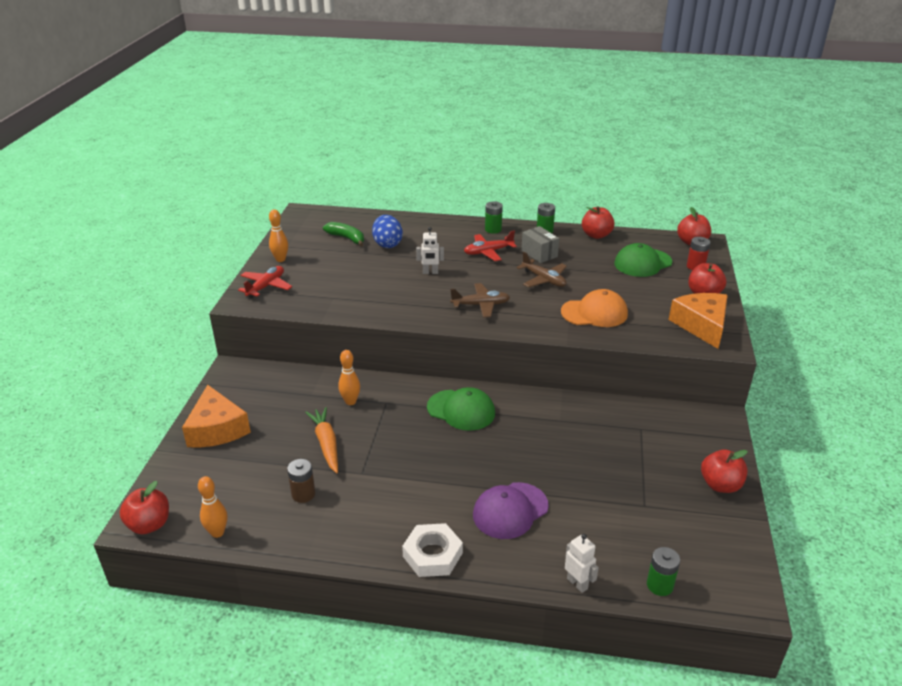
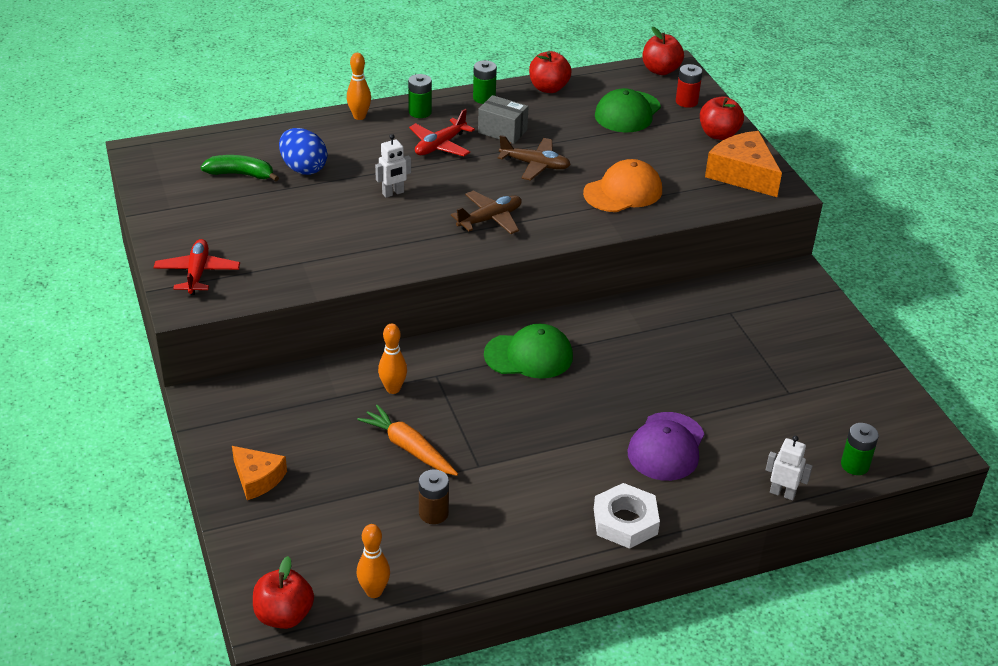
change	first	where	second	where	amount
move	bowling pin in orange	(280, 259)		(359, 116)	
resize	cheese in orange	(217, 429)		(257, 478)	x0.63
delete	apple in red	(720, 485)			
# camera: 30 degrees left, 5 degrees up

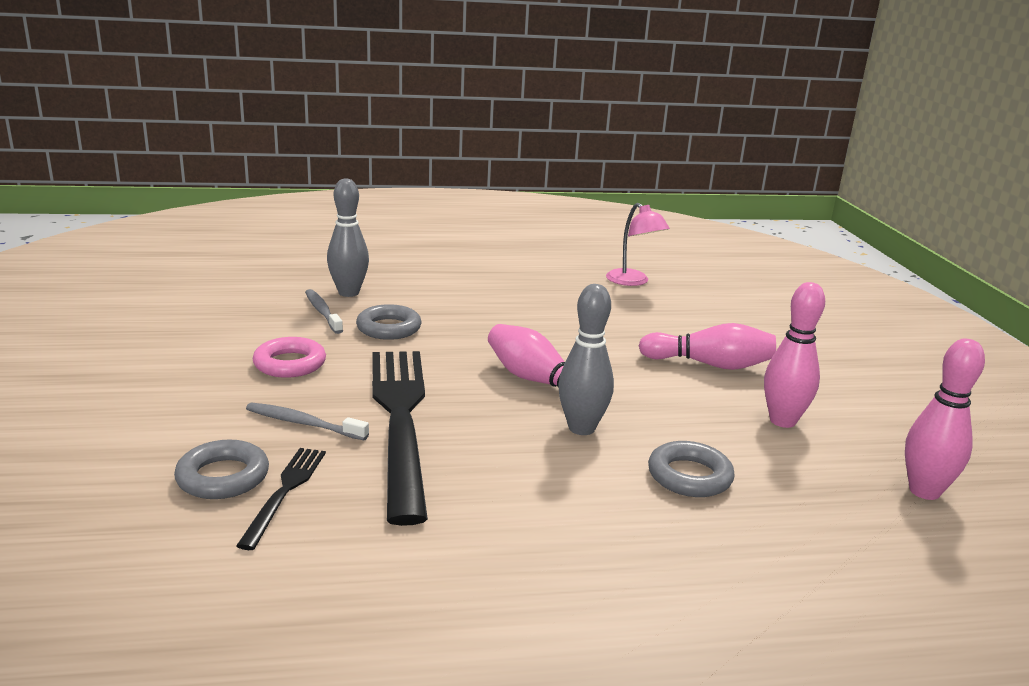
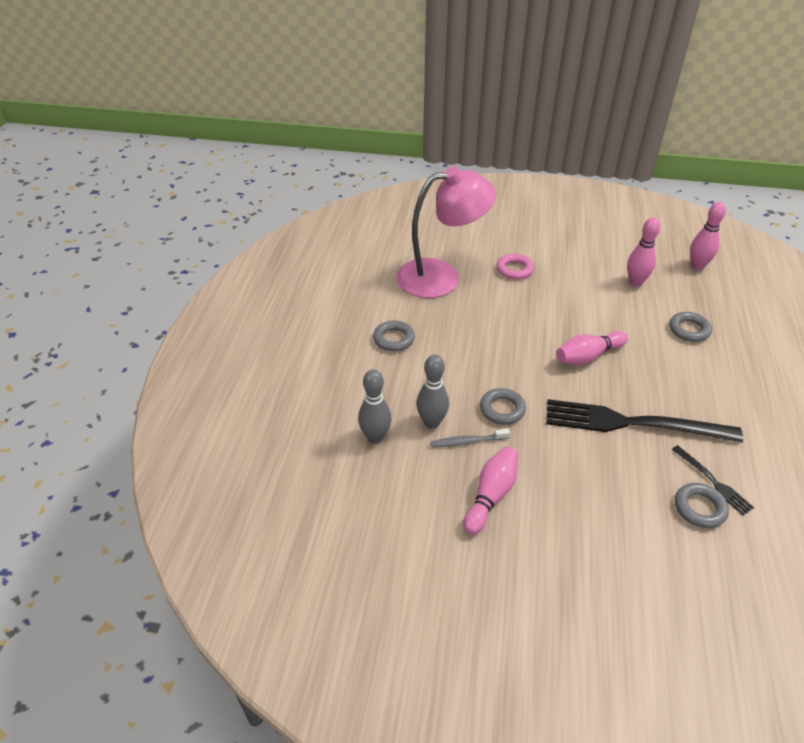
change	first	where	second	where	amount
resize	lamp in pink	(633, 281)		(441, 276)	x2.13
move	bowling pin in grey	(581, 428)		(375, 437)	
move	bowling pin in pink	(710, 364)		(491, 495)	
move	ring in pink	(290, 364)		(514, 269)	
delete	toothbrush in grey	(303, 423)			
rotate	fork in black	(285, 492)		(713, 481)	150 degrees counterclockwise
insert			ring in grey	(394, 339)	
# camera: 70 degrees left, 20 degrees up

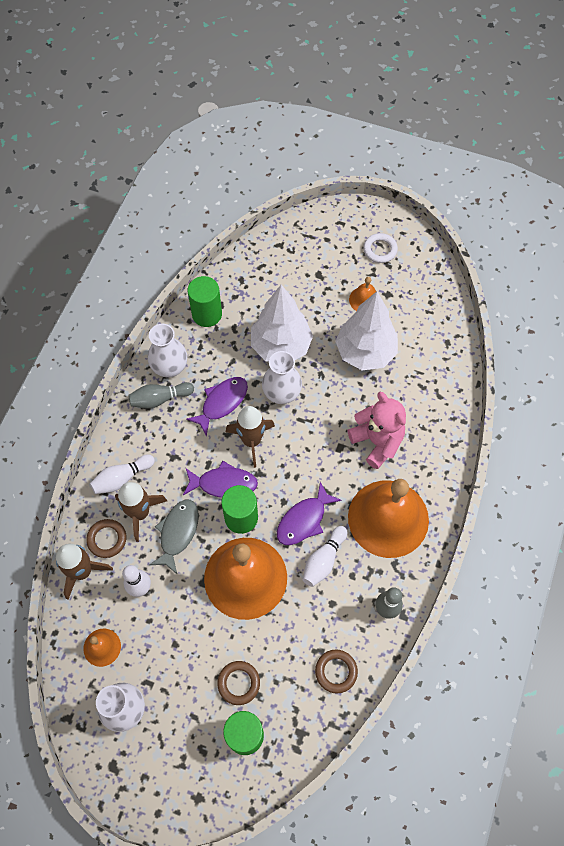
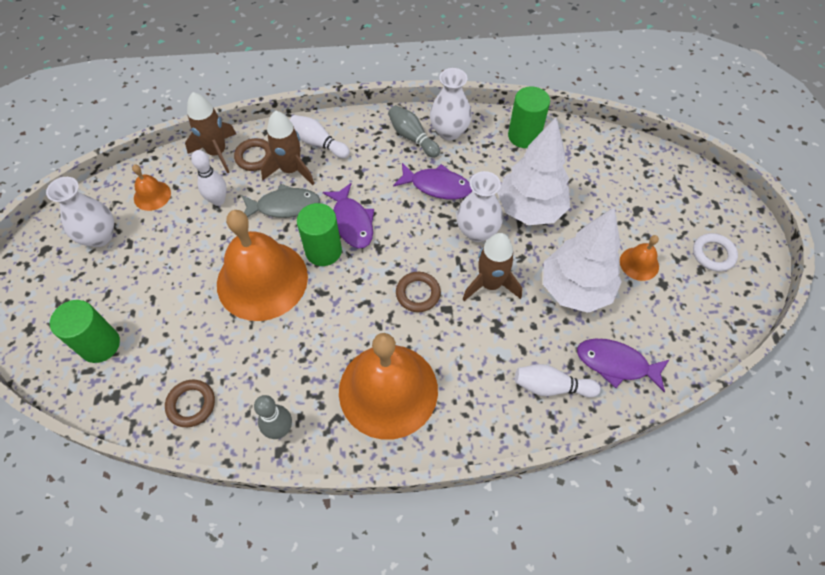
change	first	where	second	where	amount
delete	teddy bear in pink	(377, 441)			
move	rocket in brown	(251, 441)		(490, 284)	
move	fish in purple	(304, 520)		(616, 364)	
move	bowling pin in white	(324, 560)		(551, 386)	
move	ring in brown	(239, 683)		(418, 293)	
# camera: 65 degrees right, 5 degrees down

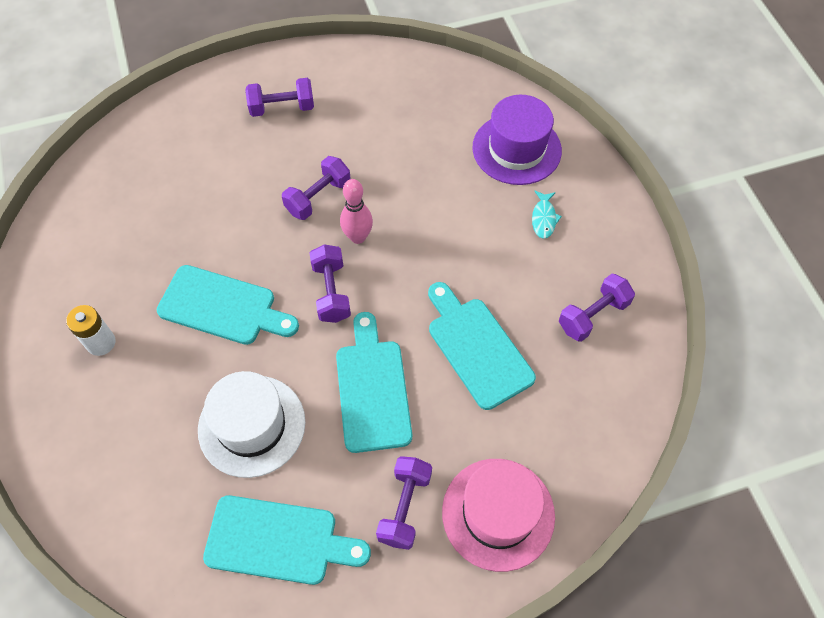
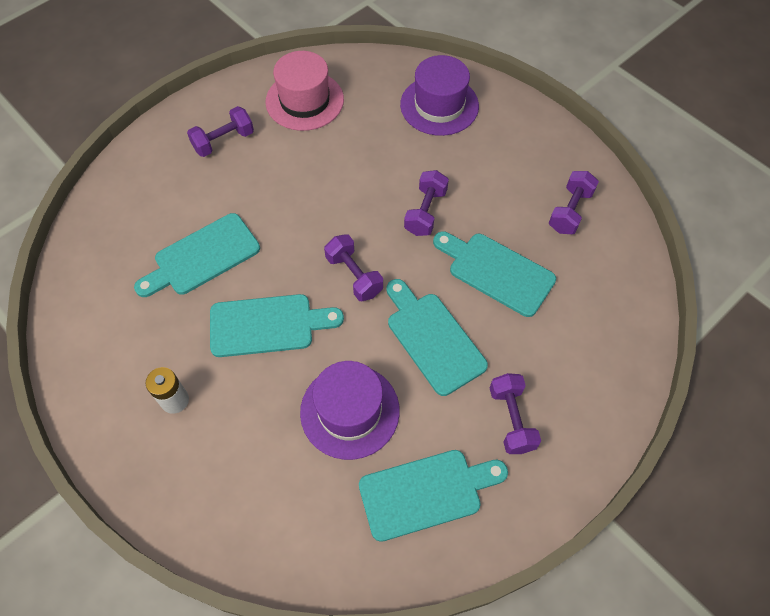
change	first	where	second	where	amount
move	dumbbell in purple	(318, 197)		(425, 212)	
delete	bowling pin in pink	(358, 237)			
delete	fish in turquoise	(544, 218)			
recolor	hat in white	(251, 425)	hat in purple	(350, 411)	
move	hat in pink	(498, 513)		(304, 101)	
insert			cutting board in turquoise	(202, 257)	
# camera: 25 degrees left, 0 degrees up

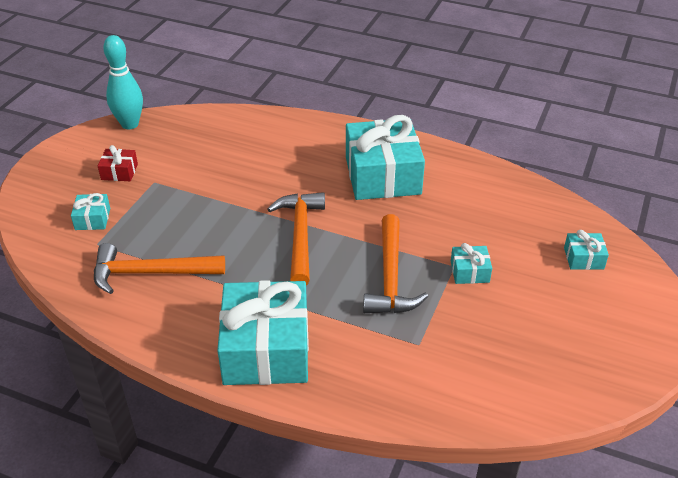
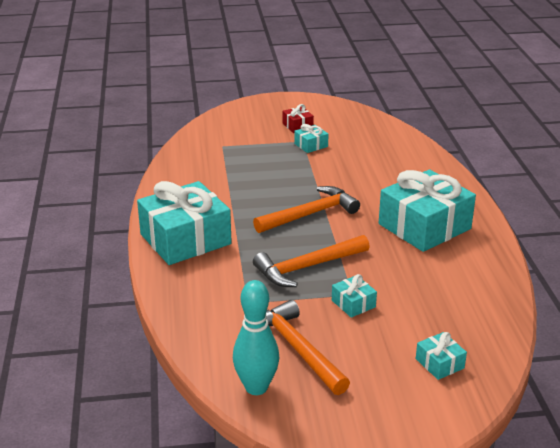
change	first	where	second	where	amount
move	bowling pin in turquoise	(130, 124)		(256, 387)	
move	gift in turquoise	(92, 219)		(311, 145)	
move	hammer in orange	(151, 273)		(297, 349)	
# camera: 60 degrees right, 10 degrees down

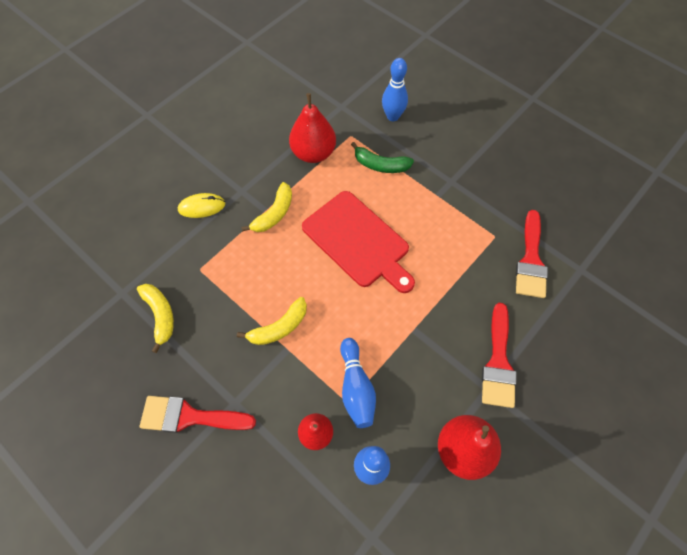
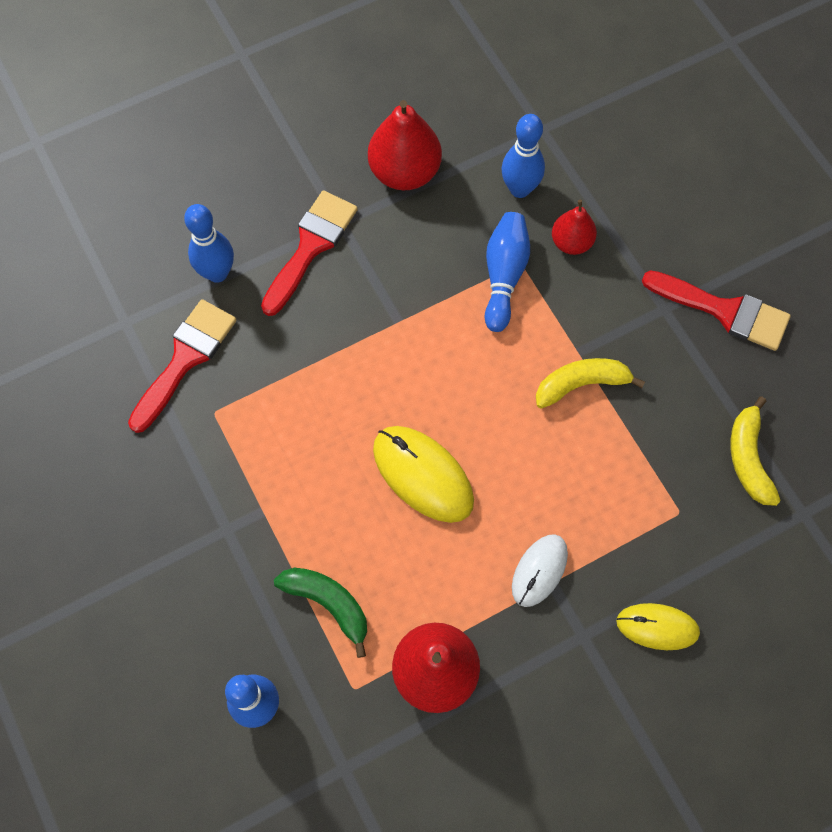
change	first	where	second	where	amount
replace	banana in yellow	(274, 214)	mouse in white	(539, 570)	
replace	cutting board in red	(358, 241)	mouse in yellow	(423, 475)	
insert			bowling pin in blue	(217, 273)	
# camera: 160 degrees left, 5 degrees up

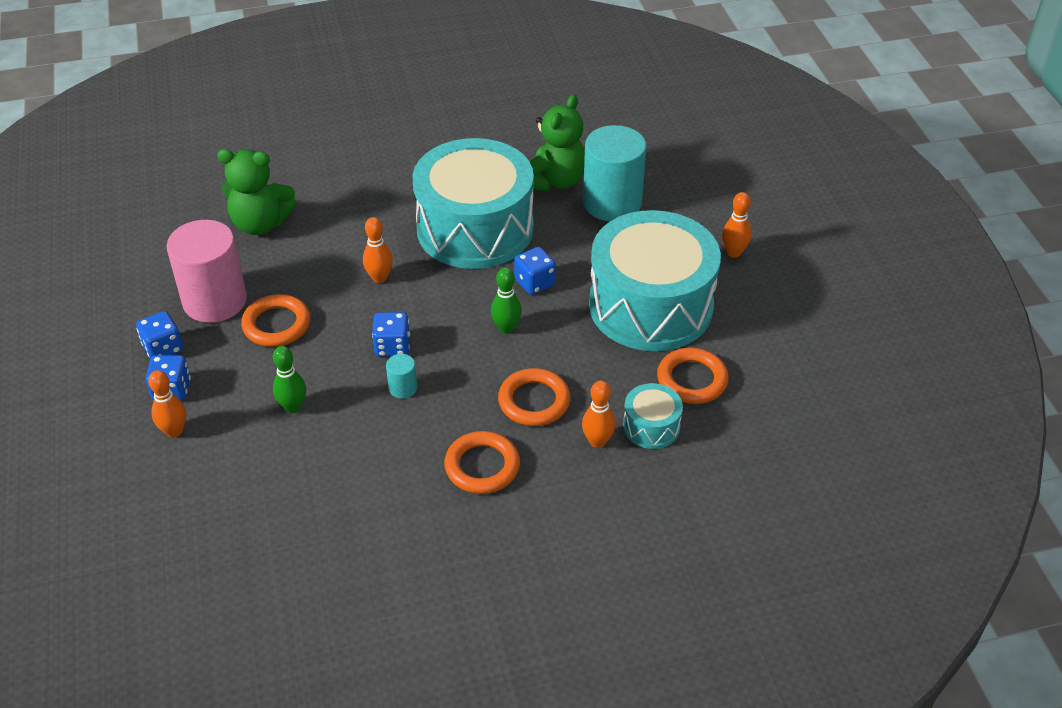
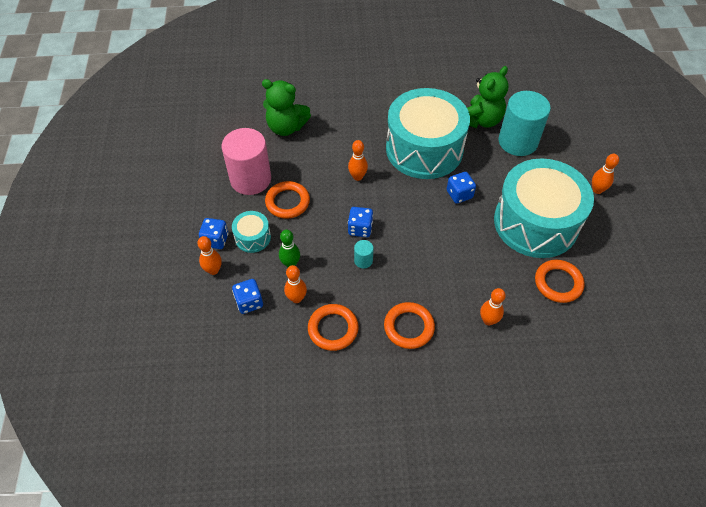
change	first	where	second	where	amount
delete	bowling pin in green	(506, 328)			
move	dice in blue	(163, 348)		(249, 302)	
move	ring in orange	(534, 401)		(333, 329)	
move	drum in turquoise	(651, 426)		(252, 237)	
insert			bowling pin in orange	(296, 298)	
# camera: 10 degrees right, 10 degrees up

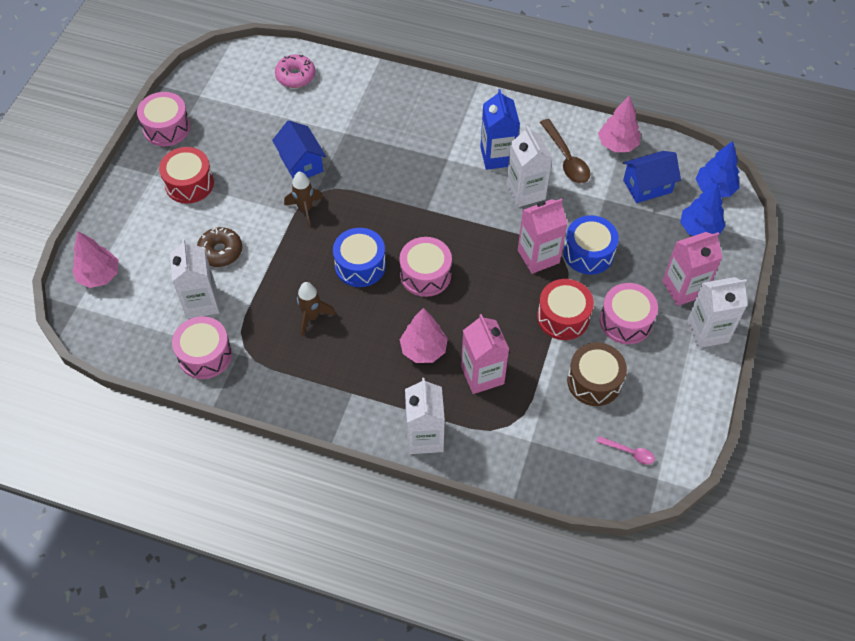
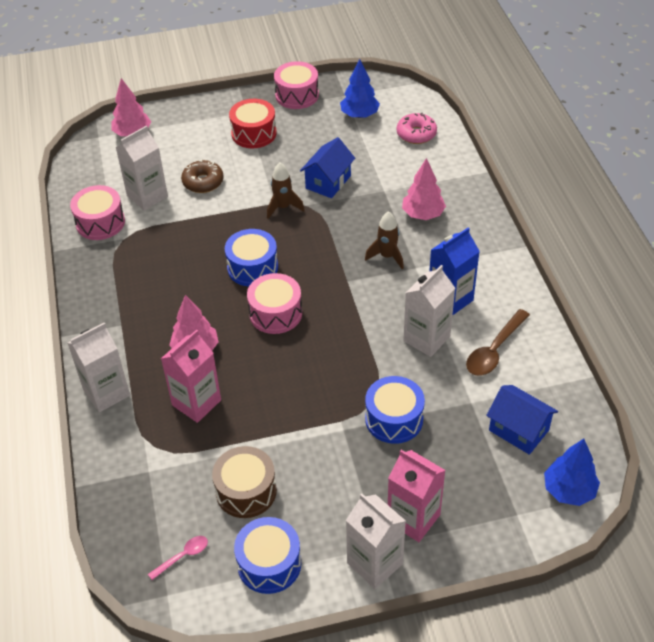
change	first	where	second	where	amount
move	tree in pink	(617, 144)		(423, 214)	
move	tree in blue	(699, 229)		(359, 115)	
delete	carton in pink	(538, 256)			
delete	drum in red	(563, 317)			
move	rocket in brown	(311, 317)		(387, 256)	
delete	drum in pink	(626, 321)			
rotate	spoon in pink	(629, 452)		(183, 556)	120 degrees counterclockwise
insert			drum in blue	(269, 564)	
# camera: 60 degrees right, 10 degrees down

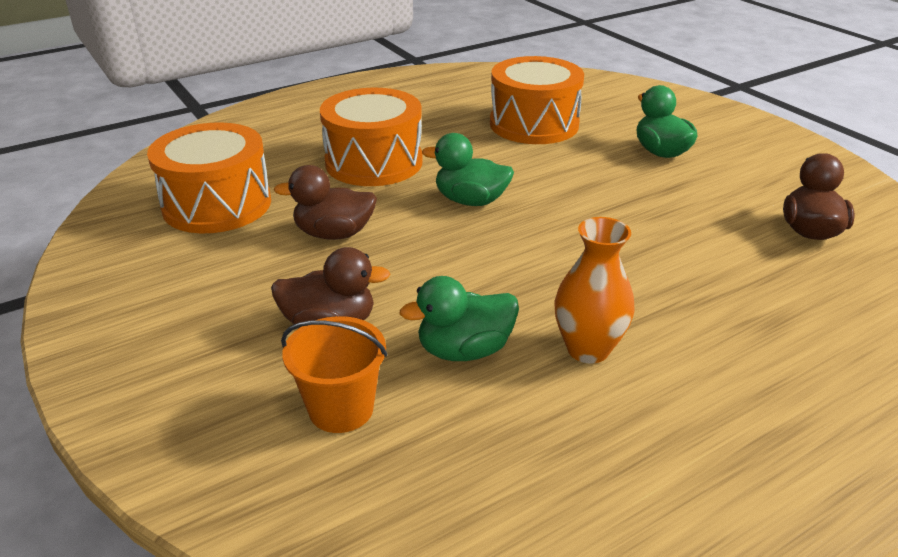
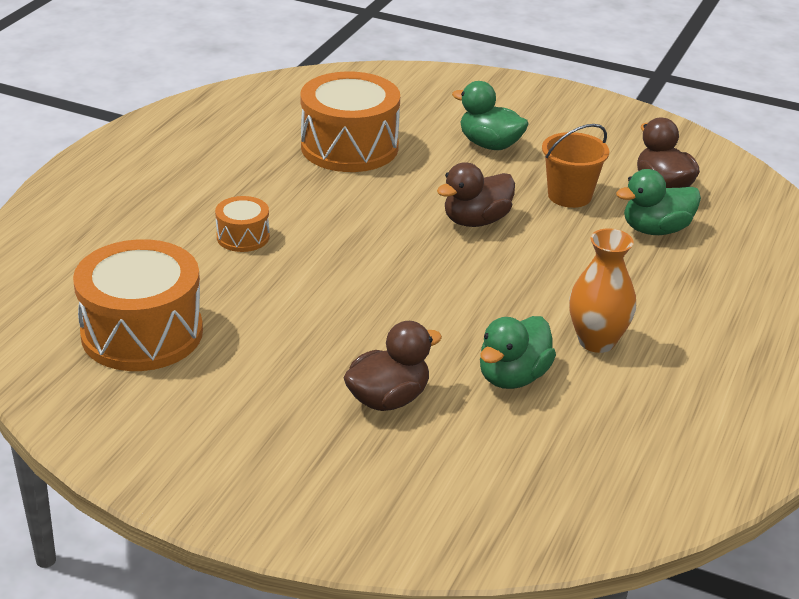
change	first	where	second	where	amount
resize	drum in orange	(374, 162)		(243, 237)	x0.49
move	duck in green	(470, 201)		(655, 230)	
move	duck in brown	(334, 234)		(476, 221)	
move	bucket in orange	(341, 409)		(569, 196)	
# camera: 35 degrees left, 0 degrees up

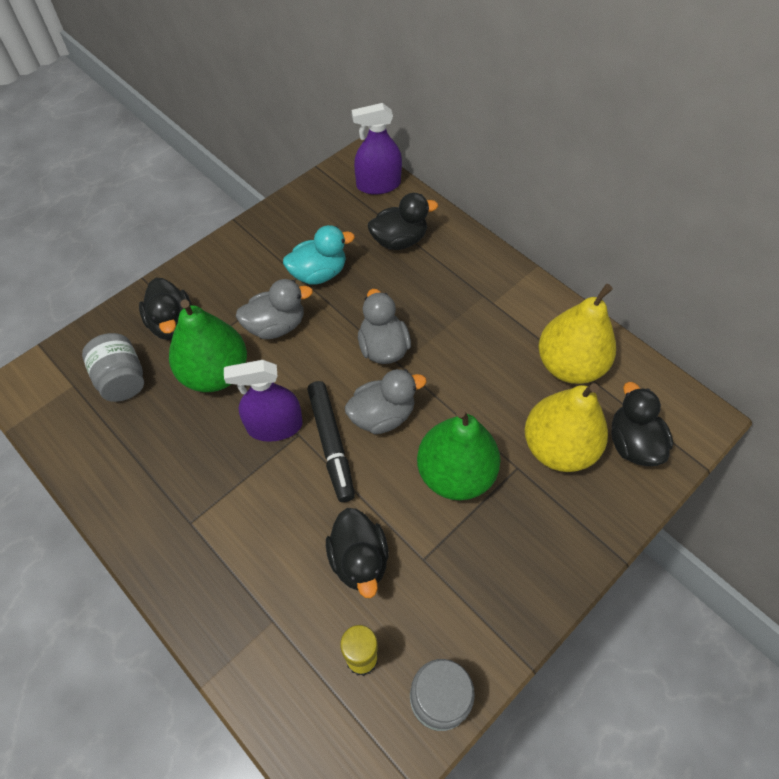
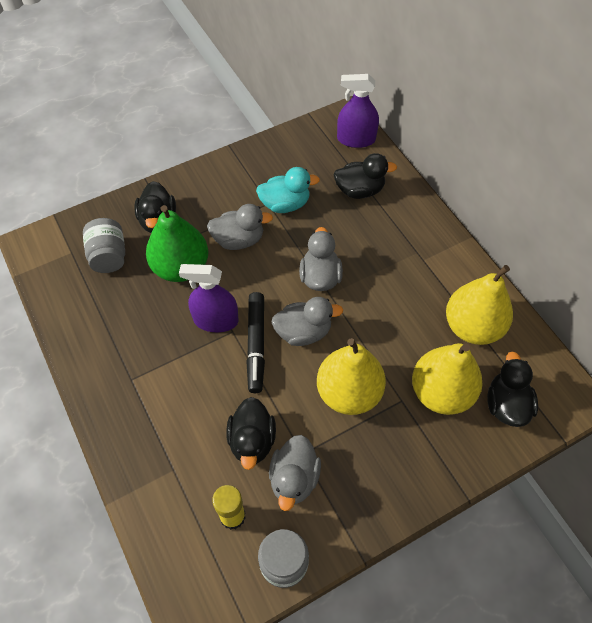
change	first	where	second	where	amount
recolor	pear in green	(455, 473)	pear in yellow	(349, 393)	
insert			duck in grey	(294, 479)	
# camera: 15 degrees right, 0 degrees up

